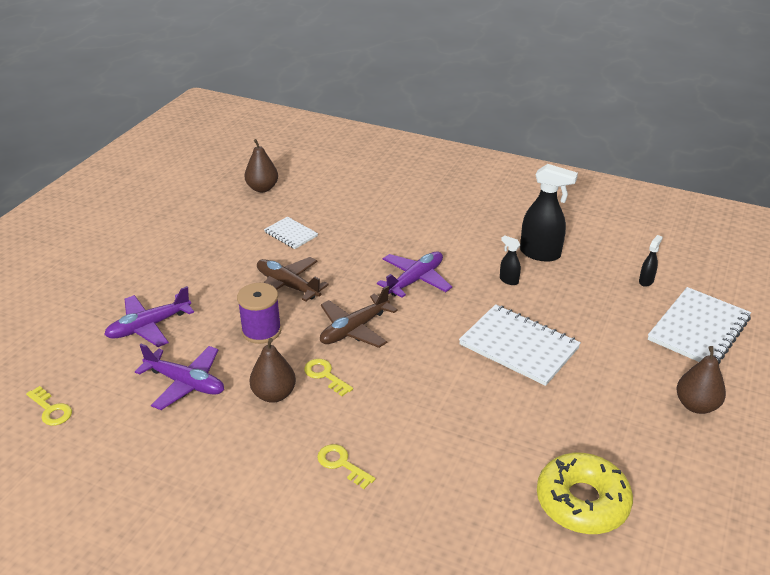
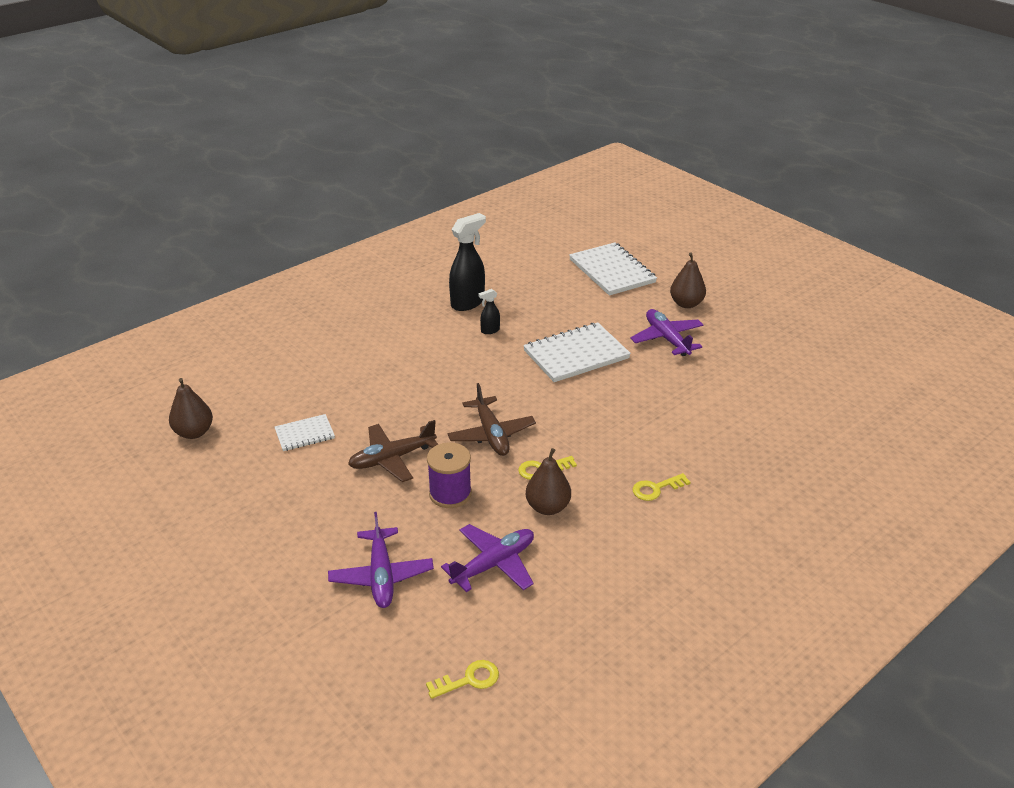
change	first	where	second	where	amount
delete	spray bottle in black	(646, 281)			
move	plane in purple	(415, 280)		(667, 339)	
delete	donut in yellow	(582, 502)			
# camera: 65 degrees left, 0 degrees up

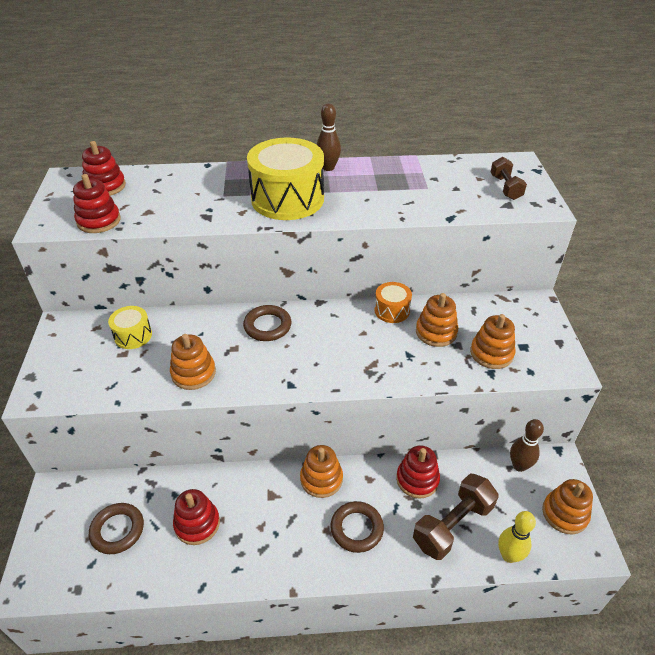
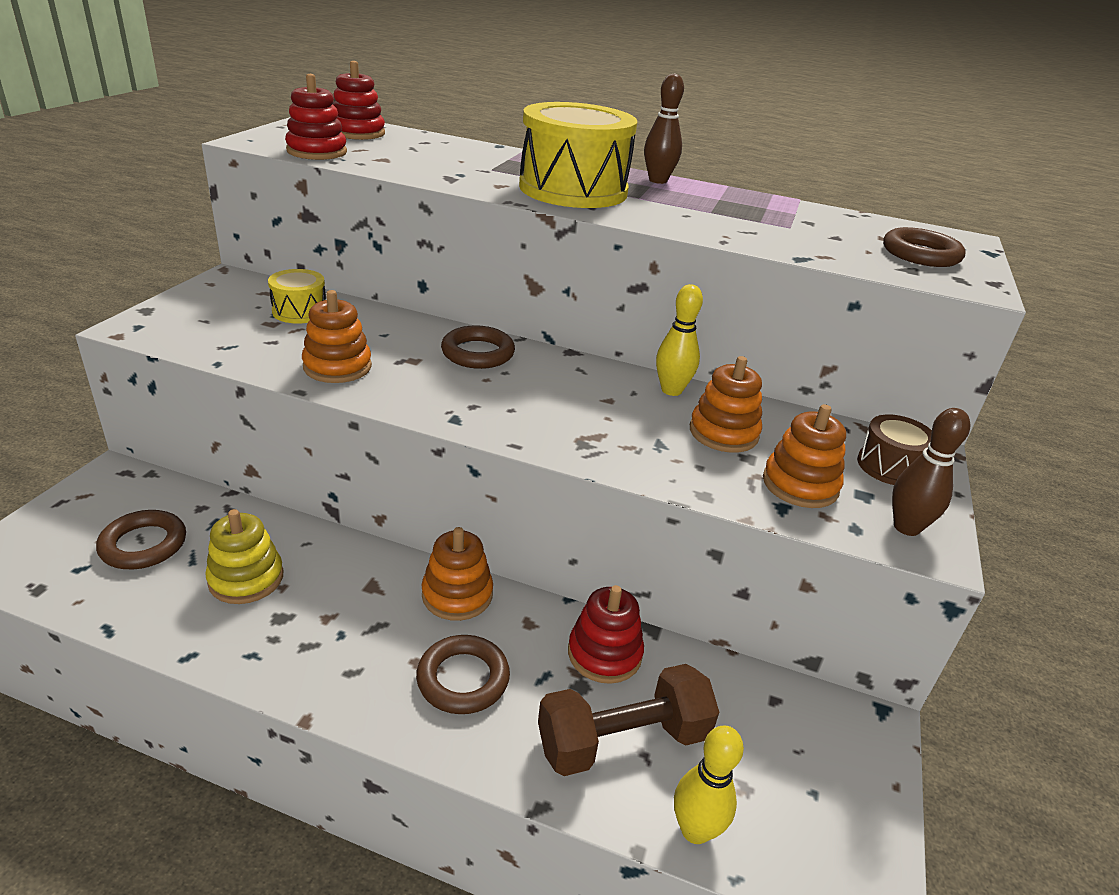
change	first	where	second	where	amount
replace	dumbbell in brown	(505, 187)	ring in brown	(920, 254)	
replace	drum in orange	(392, 310)	bowling pin in yellow	(671, 390)	
move	bowling pin in brown	(519, 465)		(906, 527)	
delete	stacking toy in orange	(564, 514)			
recolor	stacking toy in red	(197, 524)	stacking toy in yellow	(246, 578)	
insert			drum in brown	(889, 466)	
# camera: 20 degrees right, 10 degrees down

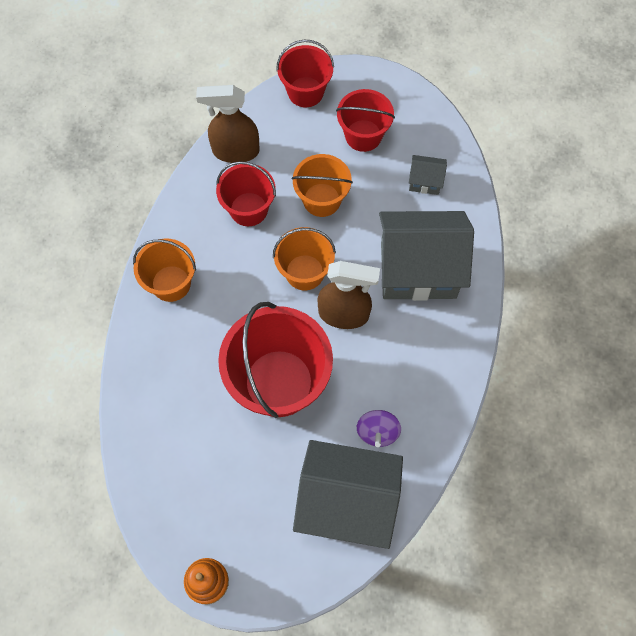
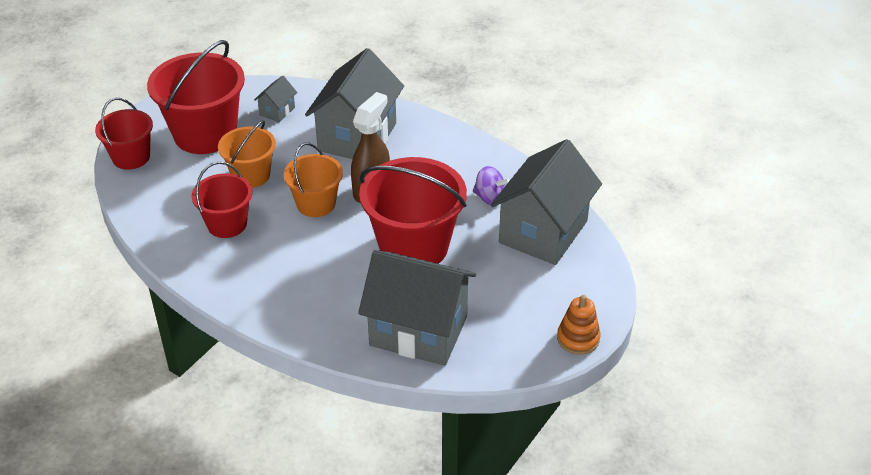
change	first	where	second	where	amount
delete	spray bottle in brown	(235, 151)			
resize	bucket in red	(363, 135)		(205, 134)	x1.72
delete	bucket in orange	(171, 283)			
insert			house in grey	(418, 331)	
# camera: 70 degrees left, 25 degrees down

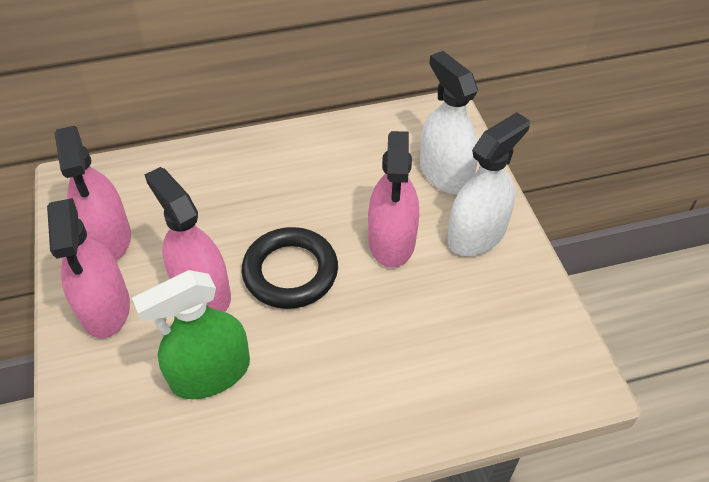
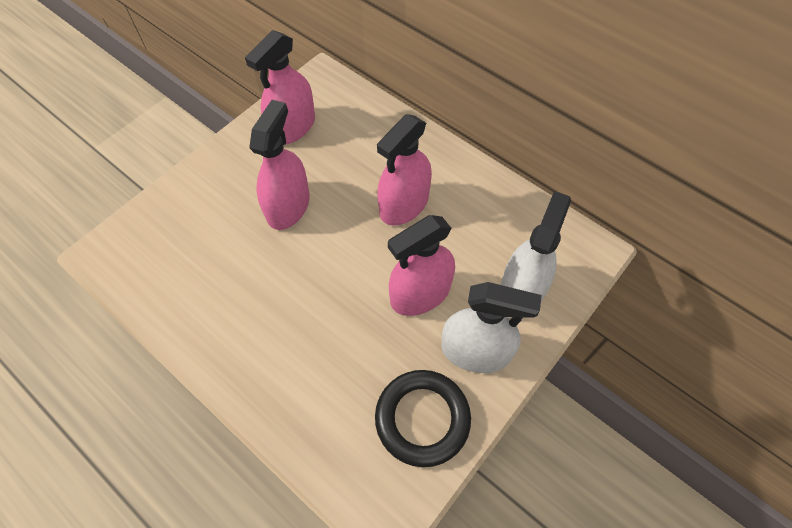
change	first	where	second	where	amount
move	spray bottle in pink	(105, 307)		(404, 204)	
move	ring in black	(290, 272)		(422, 419)	
delete	spray bottle in green	(210, 373)			
# camera: 55 degrees right, 10 degrees up

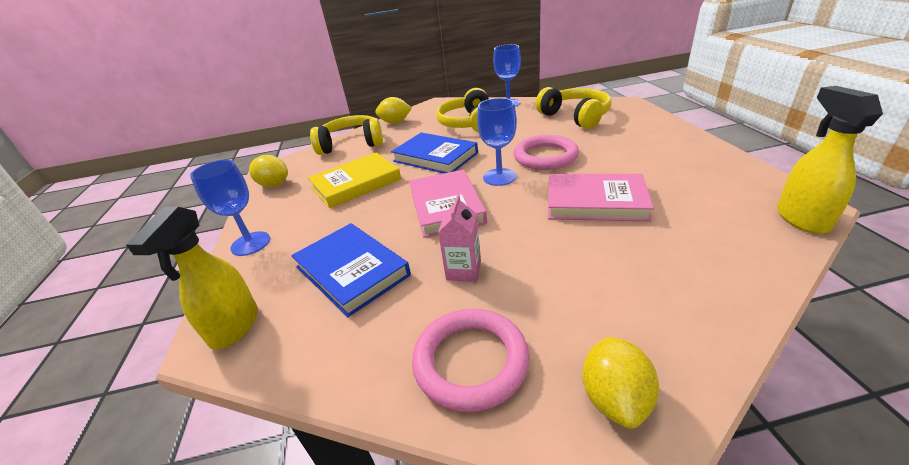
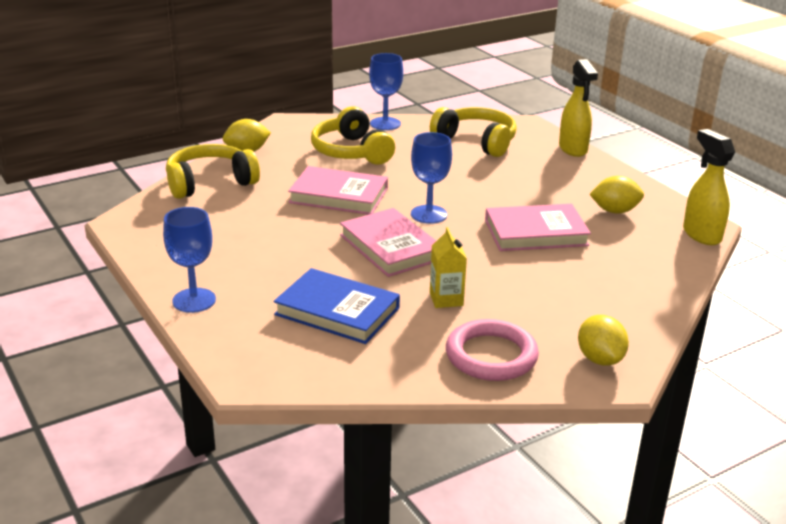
change	first	where	second	where	amount
recolor	book in blue	(435, 157)	book in pink	(339, 195)	
delete	ring in pink	(545, 157)			
delete	book in yellow	(356, 183)			
move	lemon in yellow	(274, 184)		(614, 211)	
recolor	carton in pink	(463, 270)	carton in yellow	(446, 299)	
move	spray bottle in yellow	(234, 327)		(573, 149)	
# camera: 25 degrees left, 5 degrees down

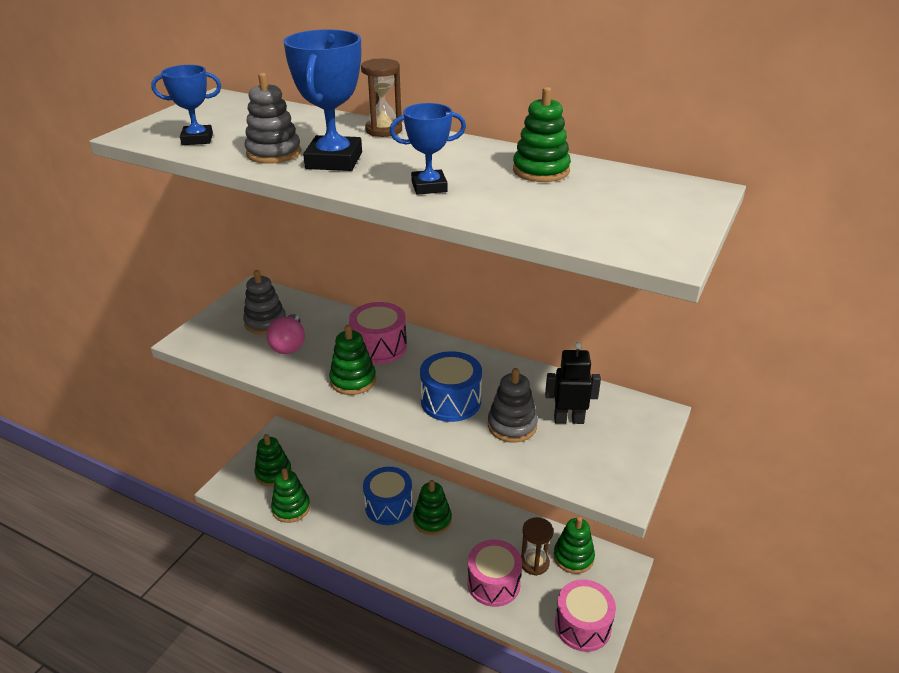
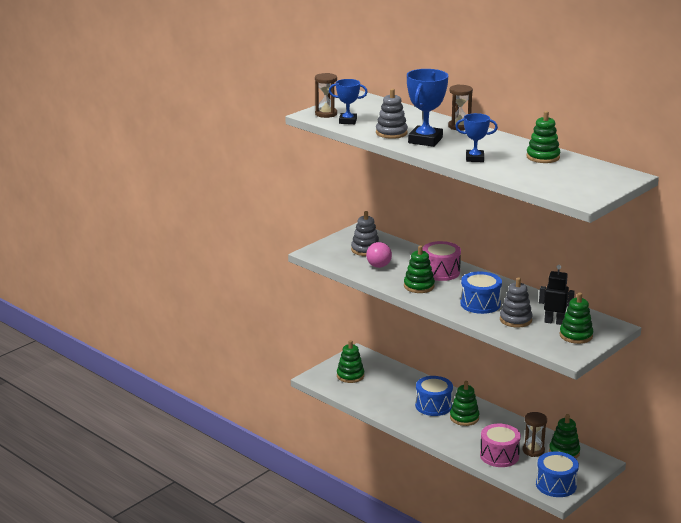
change	first	where	second	where	amount
move	stacking toy in green	(291, 508)		(576, 335)	
recolor	drum in pink	(582, 625)	drum in blue	(556, 485)	
insert			hourglass in brown	(326, 114)	
# camera: 15 degrees right, 10 degrees down

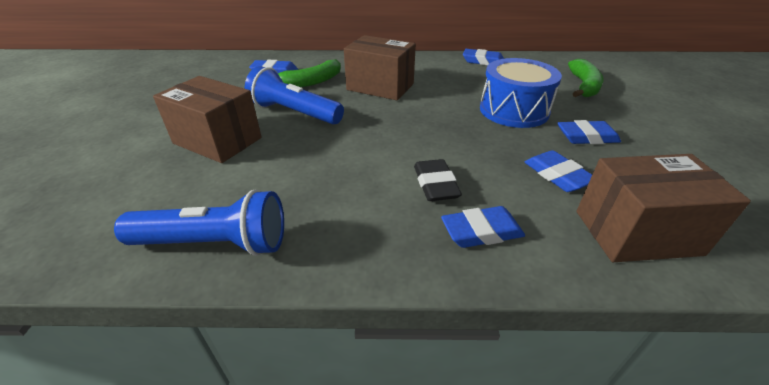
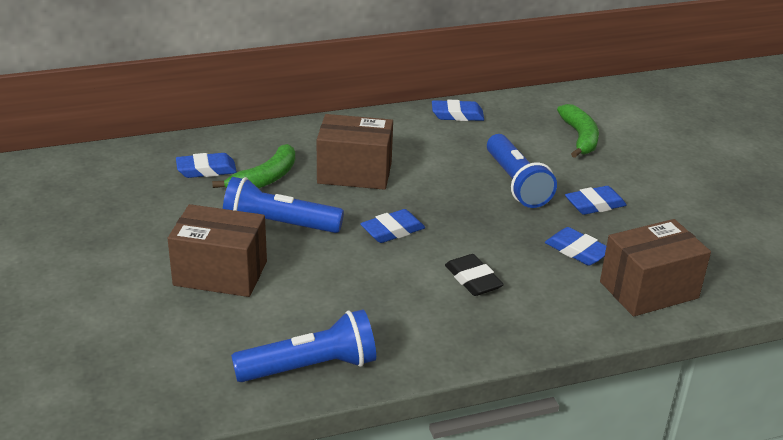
change	first	where	second	where	amount
replace	drum in blue	(514, 110)	flashlight in blue	(516, 183)	
move	eraser in blue	(481, 231)		(392, 230)	
# camera: 20 degrees left, 5 degrees down

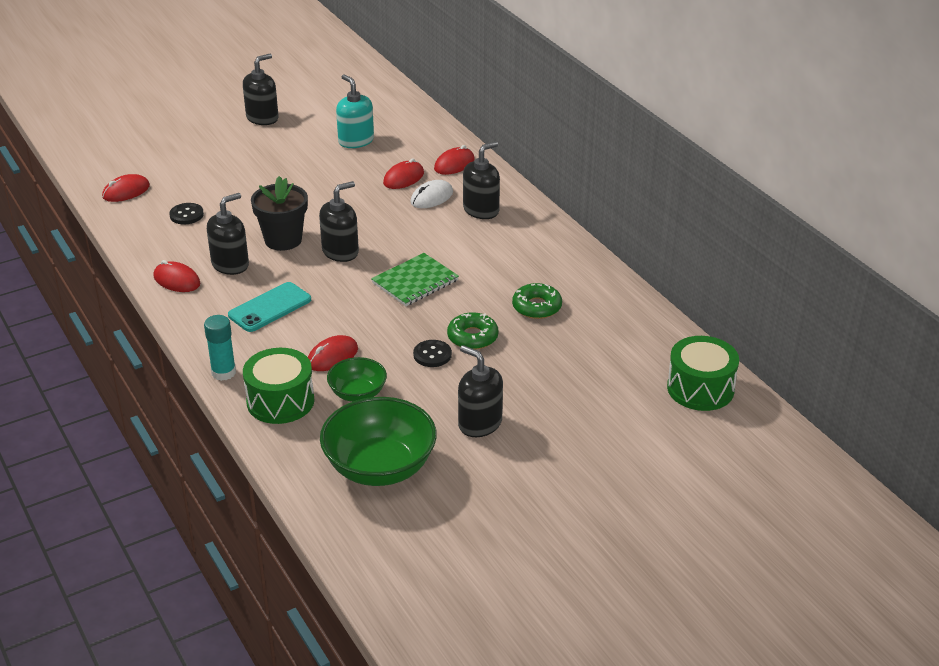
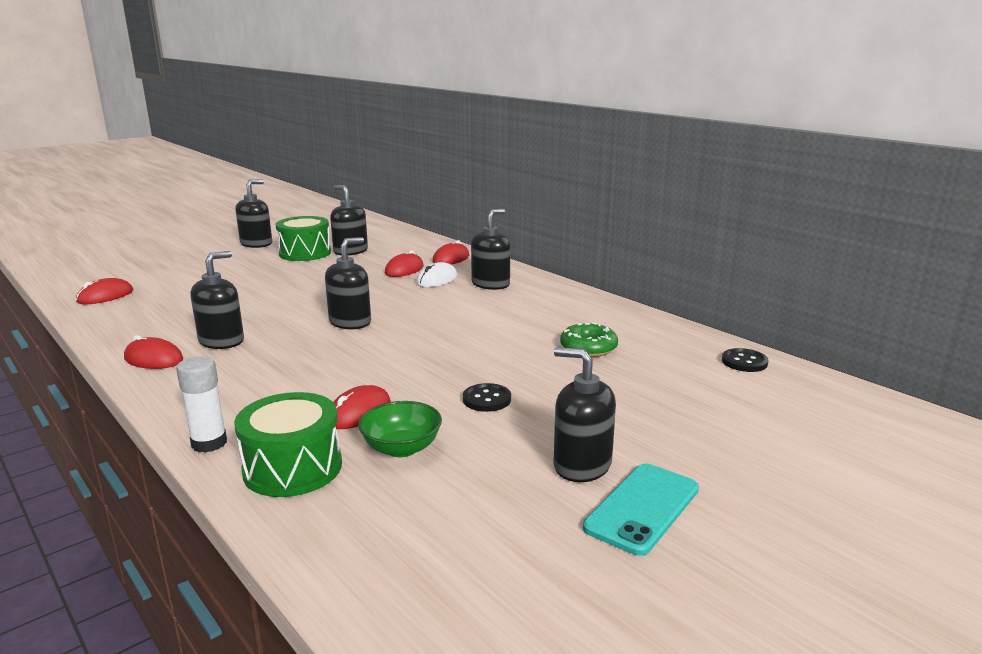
change	first	where	second	where	amount
recolor	soap dispenser in turquoise	(356, 141)	soap dispenser in black	(350, 251)	
delete	flower pot in black	(283, 240)			
move	button in black	(186, 215)		(744, 362)	
delete	notebook in green	(415, 281)			
move	phone in turquoise	(270, 307)		(642, 508)	
delete	donut in green	(472, 337)			
recolor	glue stick in turquoise	(223, 373)	glue stick in white	(209, 443)	
move	drum in green	(700, 389)		(305, 253)	
delete	bowl in green	(380, 467)			
# camera: 10 degrees left, 15 degrees down

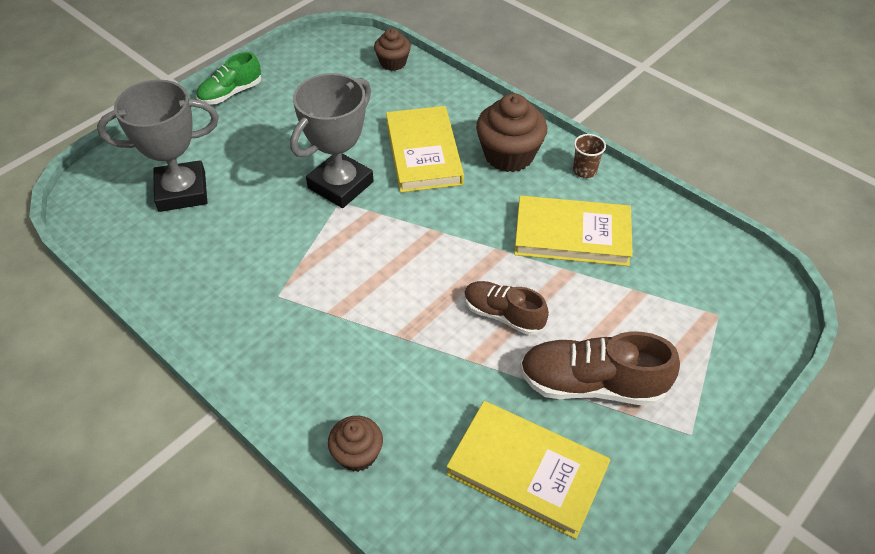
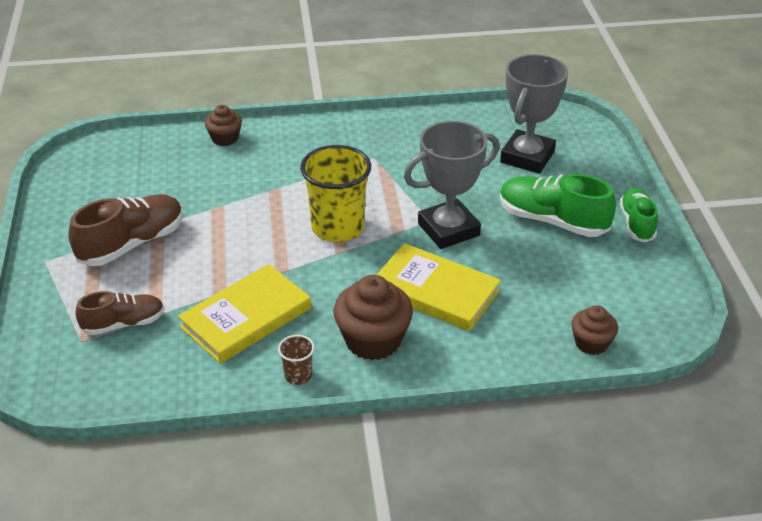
change	first	where	second	where	amount
rotate	trophy in grey	(340, 185)		(448, 229)	75 degrees clockwise
move	shoe in brown	(503, 315)		(124, 324)	
delete	book in yellow	(527, 471)			
insert			cup in yellow	(338, 227)	
insert			shoe in green	(552, 221)	
# camera: 130 degrees right, 10 degrees down

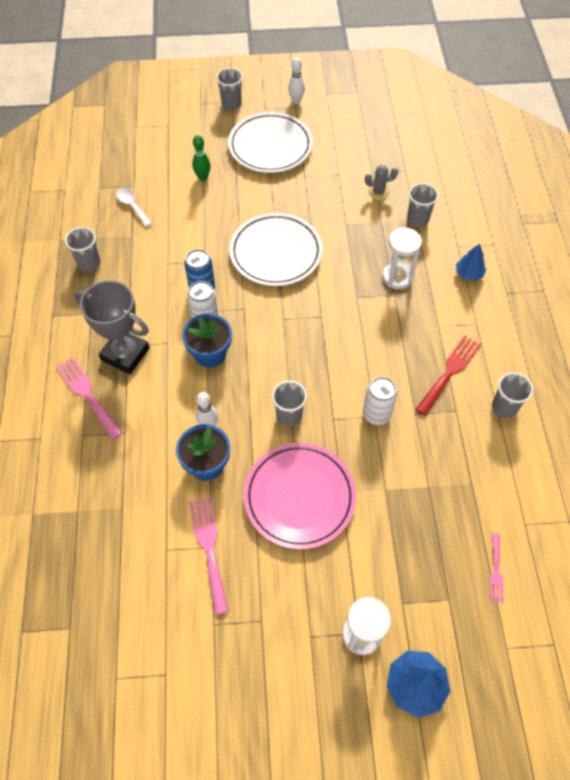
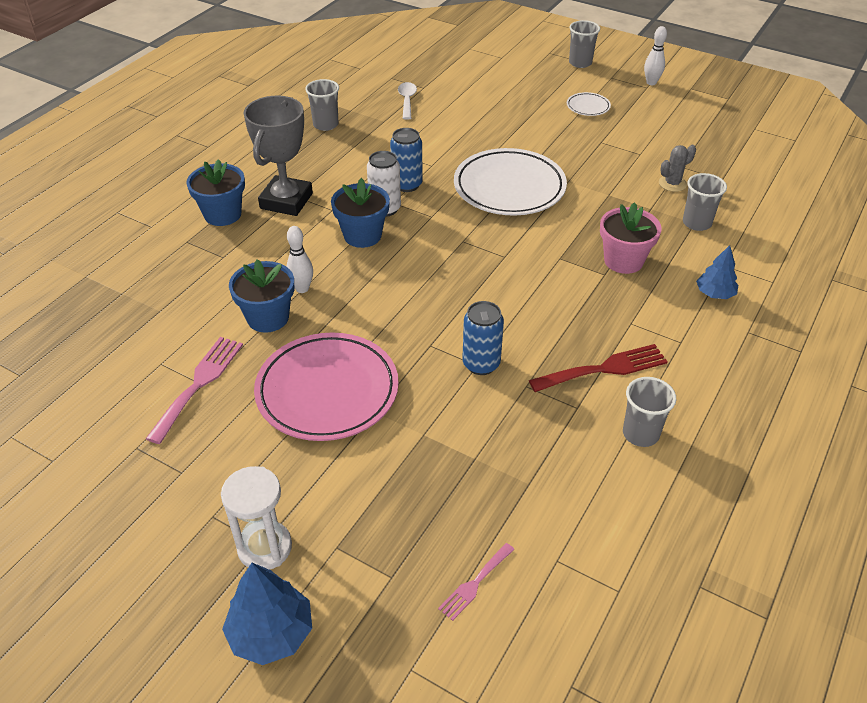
change	first	where	second	where	amount
resize	plate in white	(270, 146)		(588, 107)	x0.44
delete	bowling pin in green	(203, 177)			
rotate	cactus in grey	(378, 192)		(672, 183)	60 degrees counterclockwise
replace	hourglass in white	(397, 277)	flower pot in pink	(623, 261)	
rotate	trophy in grey	(125, 354)		(286, 201)	45 degrees clockwise
replace	fork in pink	(87, 394)	flower pot in blue	(222, 214)	
recolor	can in white	(376, 414)	can in blue	(481, 364)	
delete	cup in grey	(289, 415)			
# camera: 35 degrees right, 15 degrees down

